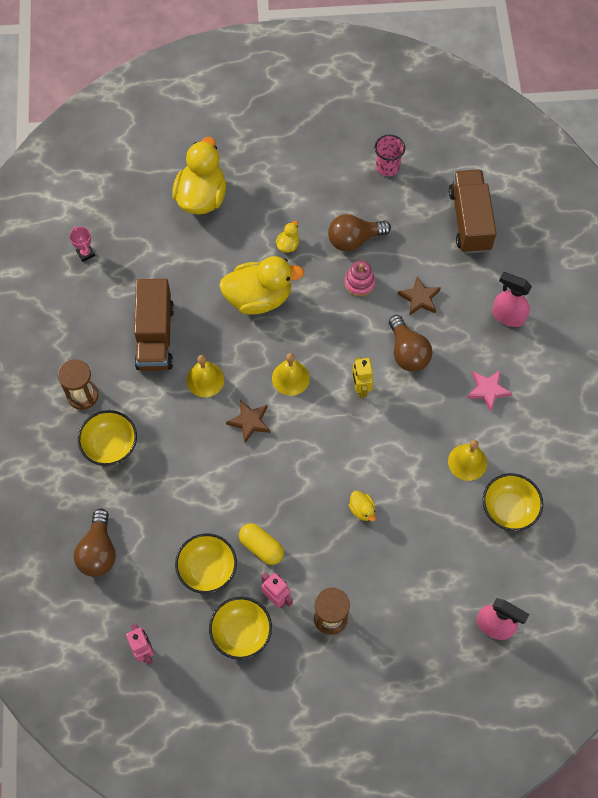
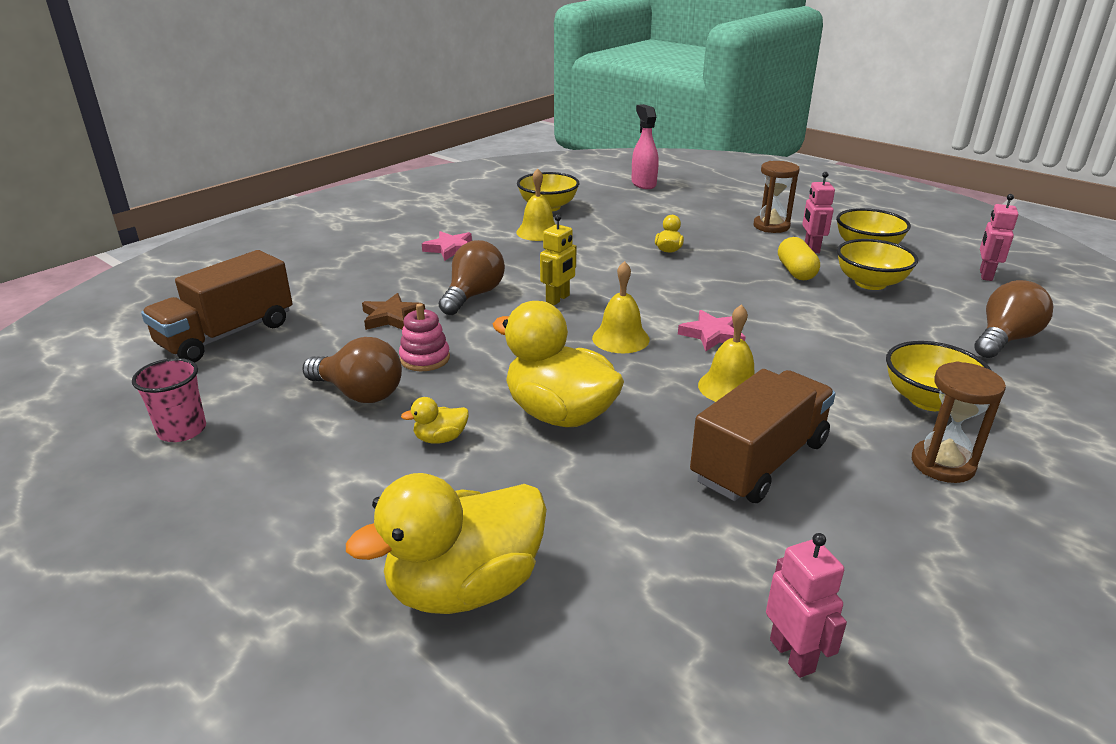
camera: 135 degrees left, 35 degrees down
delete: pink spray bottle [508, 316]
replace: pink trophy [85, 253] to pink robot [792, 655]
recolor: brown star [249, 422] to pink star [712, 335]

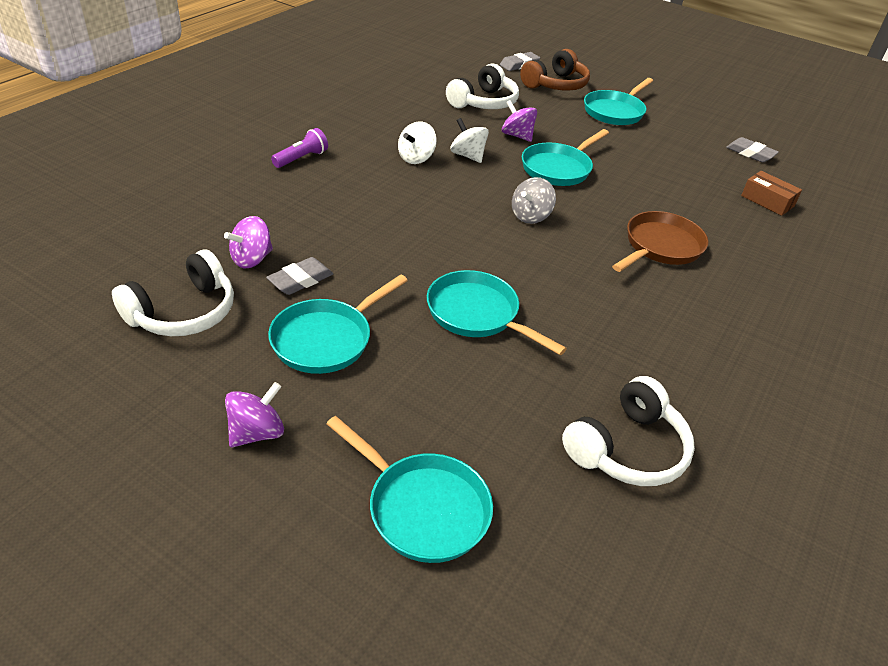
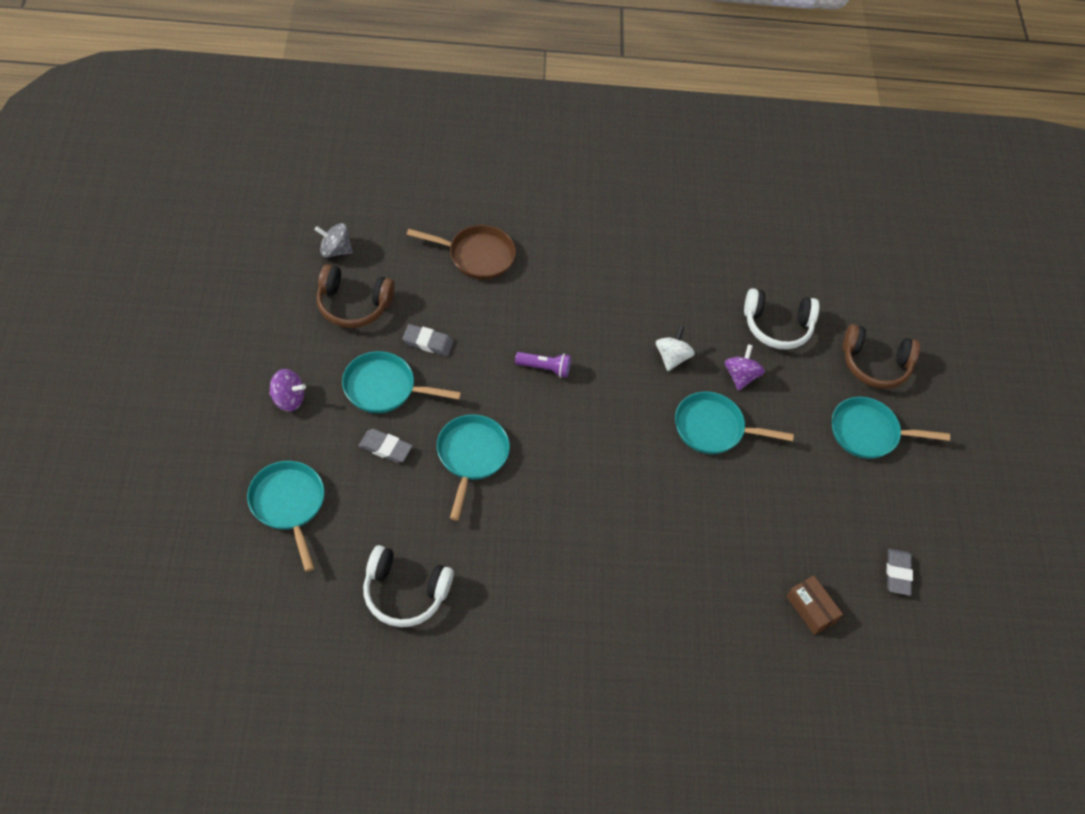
camera: 55 degrees right, 15 degrees up
delete: purple spinning top [252, 259]; white spinning top [416, 158]
move: purple flashlight [301, 158] to [545, 368]; grey eraser [519, 65] to [385, 448]; grey spinning top [530, 216] to [335, 250]; brown pan [660, 247] to [477, 256]
recolor: white headphones [183, 312] to brown headphones [353, 305]
rotate: turquoise pan [422, 508] = [288, 504] 150 degrees clockwise; brown box [767, 201] = [811, 609] 45 degrees counterclockwise

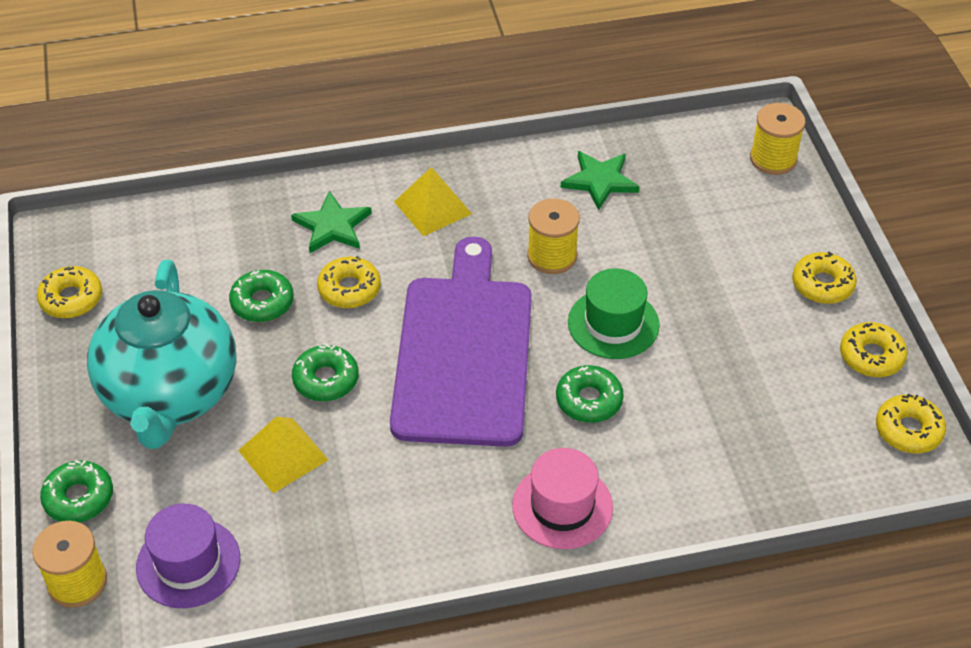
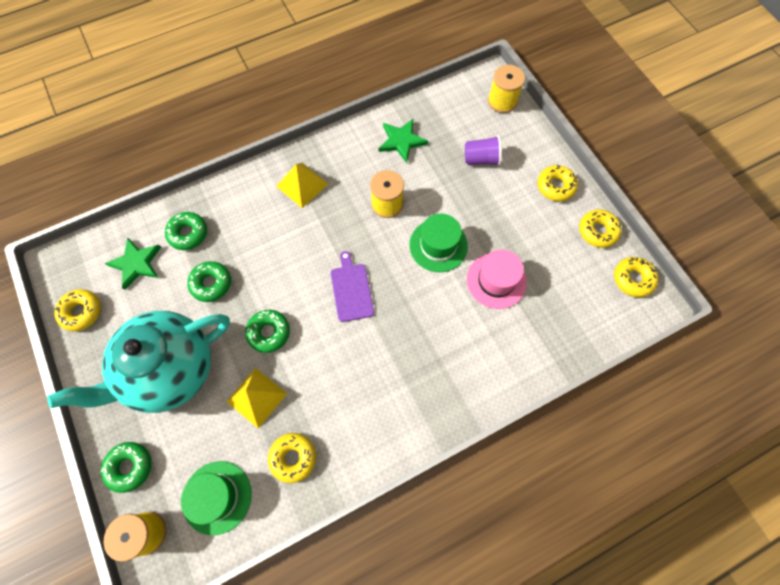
camera: 15 degrees left, 20 degrees up
insert: purple cup [481, 159]
move: green star [332, 226] to [136, 263]; yellow donut [349, 289] to [293, 458]; pink hat [562, 506] to [496, 280]; green donut [589, 400] to [188, 233]
recolor: purple hat [188, 563] to green hat [217, 497]
rotate: turquoise teapot [170, 394] = [169, 370] 75 degrees clockwise
resize: purple cutting board [464, 352] = [351, 290] x0.43

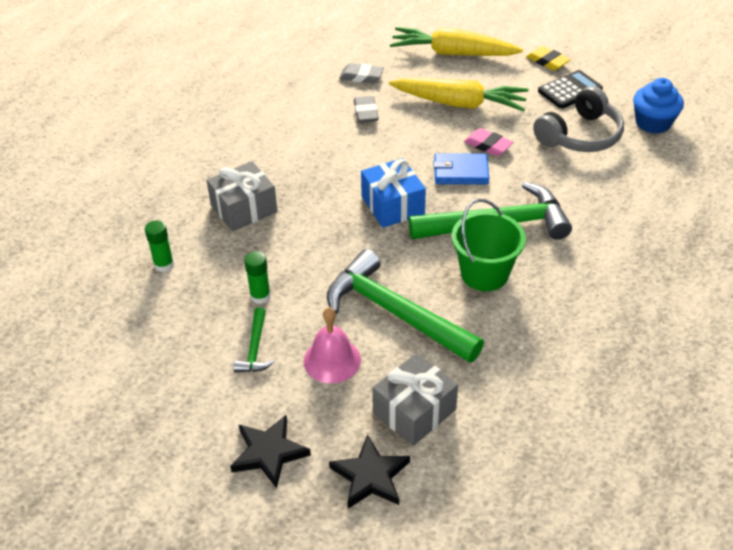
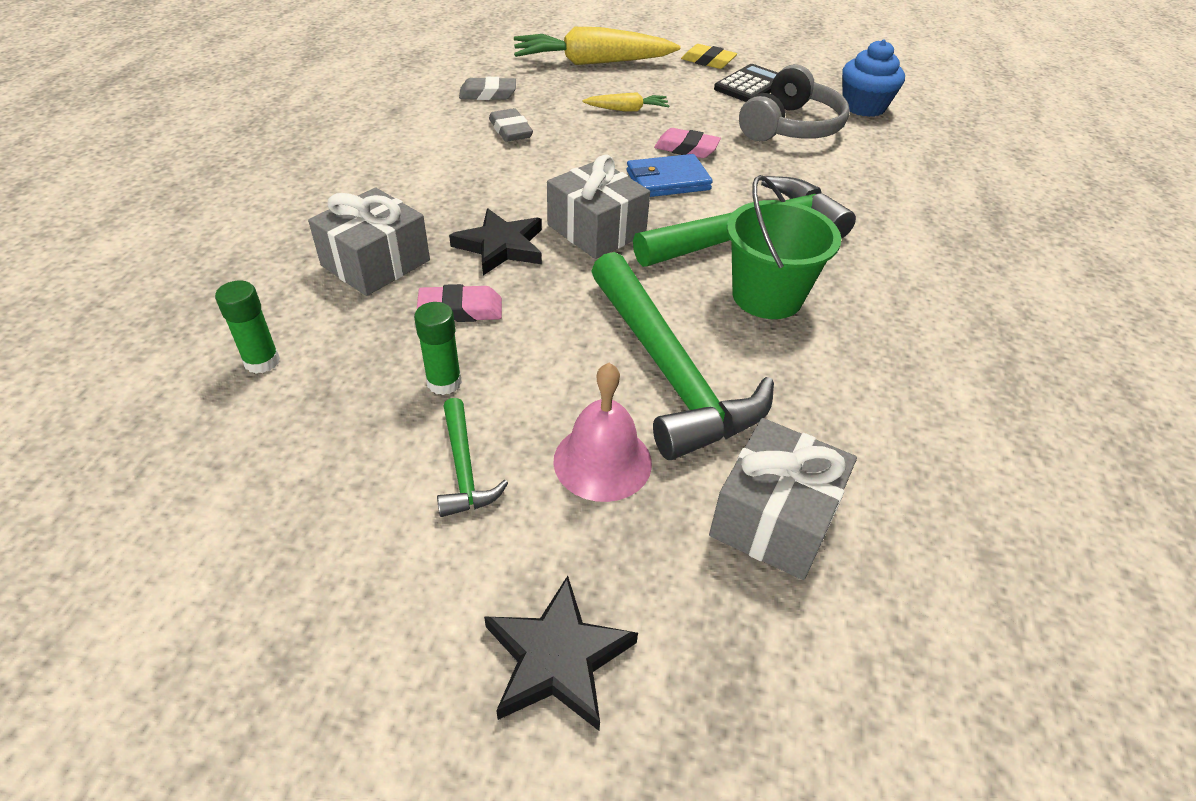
camera: 20 degrees left, 0 degrees up
insert: pink eraser [461, 310]
move: black star [370, 476] to [501, 246]
recolor: blue gift [392, 205] to grey gift [596, 230]
rotate: green hammer [395, 313] = [668, 370] 135 degrees counterclockwise
resize: yellow carrot [459, 104] = [627, 110] x0.47

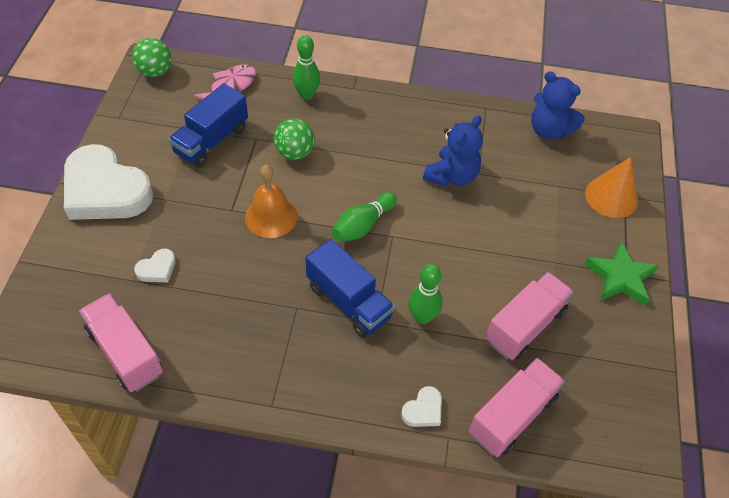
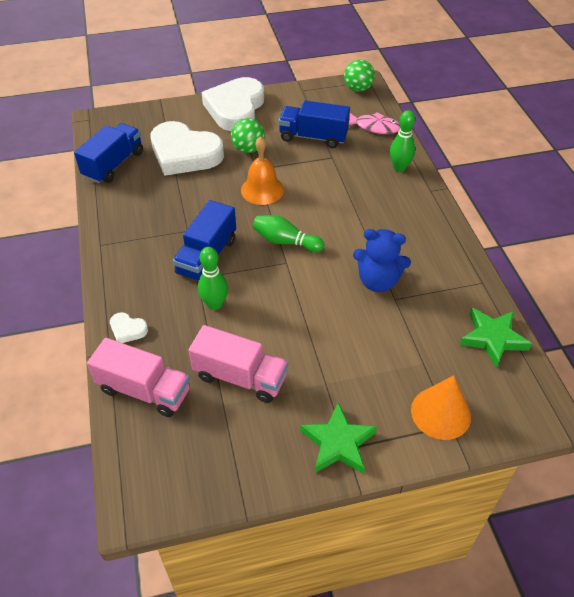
camera: 70 degrees right, 5 degrees down
move: green ball [294, 152] to [248, 149]
replace: blue teddy bear [549, 130] to green star [492, 338]
recolor: pink truck [125, 352] to blue truck [114, 164]
resize: white heart [157, 269] = [184, 154] x2.47

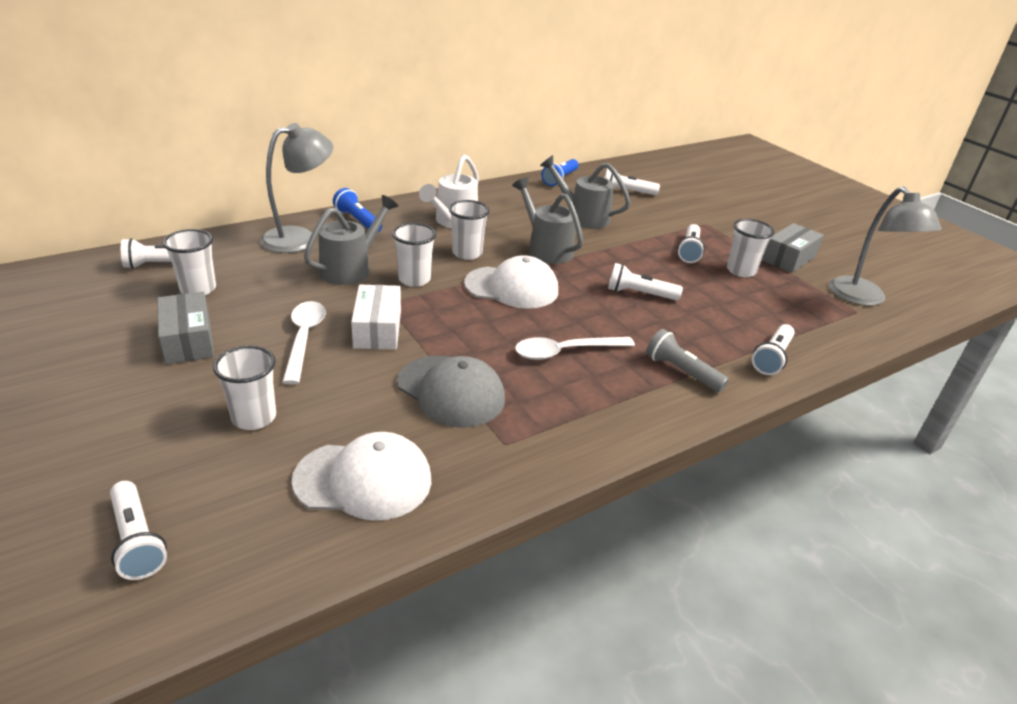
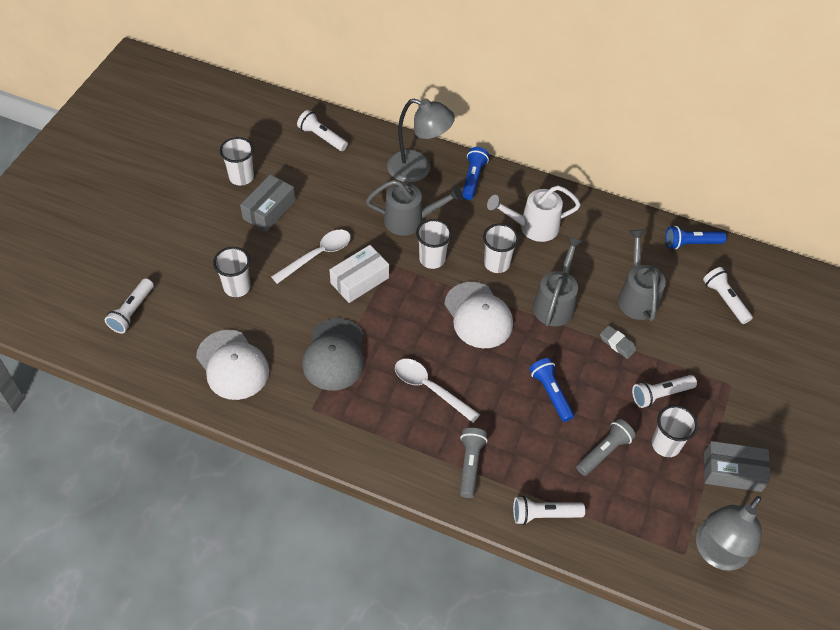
camera: 55 degrees right, 20 degrees up
insert: grey flashlight [604, 452]; grey eraser [617, 343]
move: white cup [198, 289] to [241, 177]
recolor: white flashlight [639, 294] to blue flashlight [551, 393]

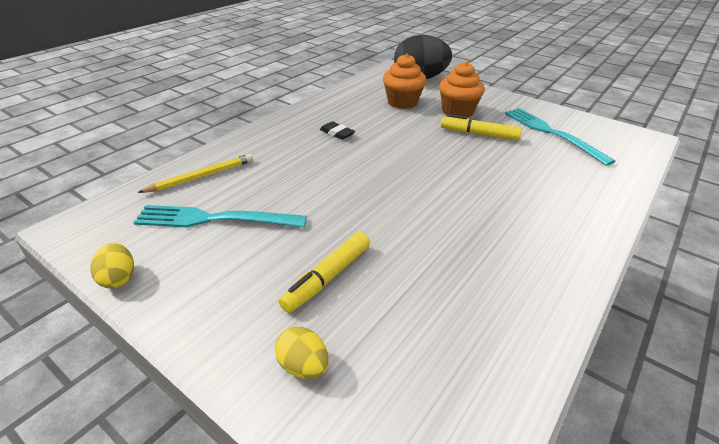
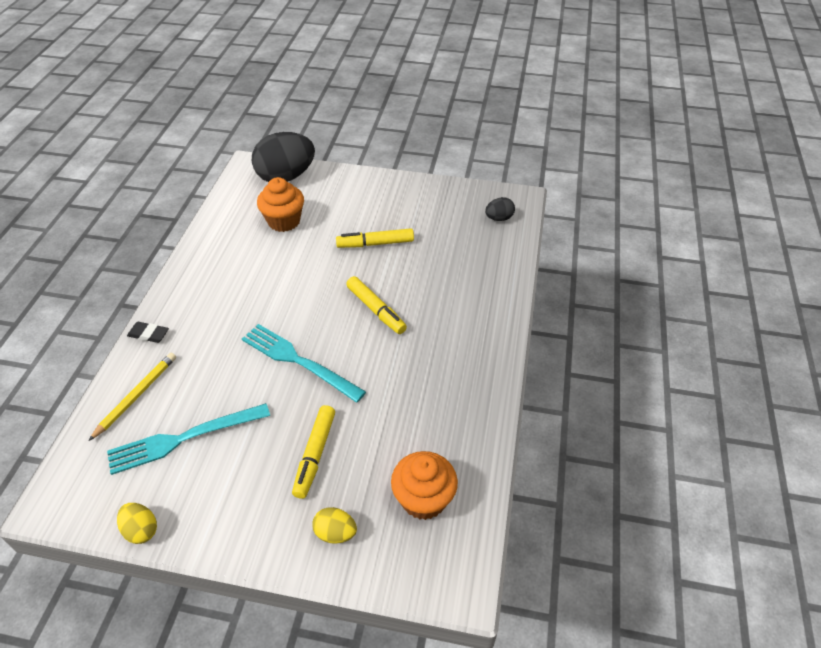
camera: 25 degrees left, 10 degrees up
insert: yellow marker [376, 310]; black egg [499, 218]
move: black eraser [337, 133] to [148, 334]; orange cupcake [457, 111] to [423, 499]; turquoise fork [551, 133] to [298, 361]

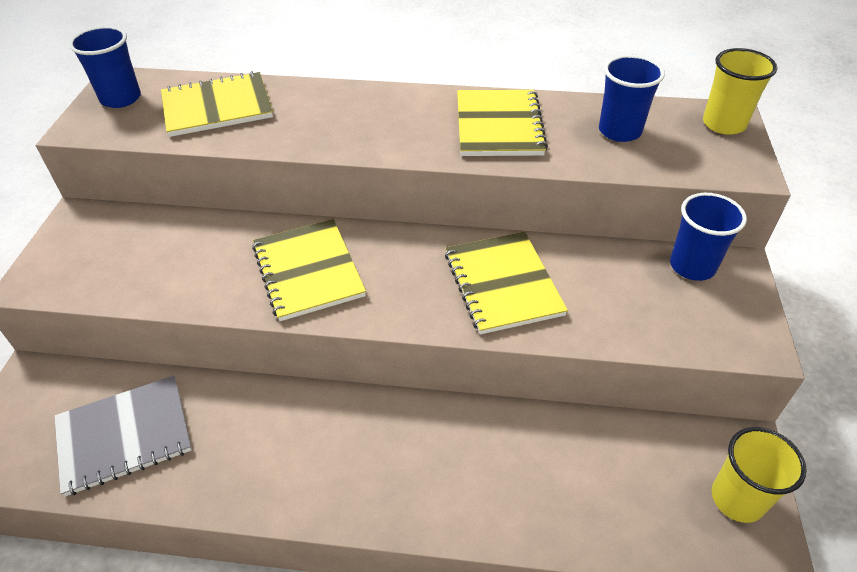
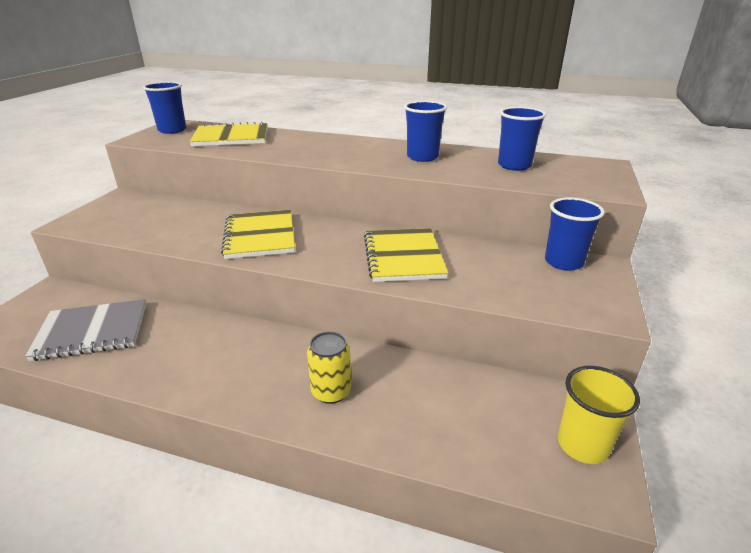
camera: 10 degrees right, 15 degrees down
delete: yellow cup [723, 124]
insert: yellow can [331, 391]
replace: yellow notebook [498, 125] to blue cup [422, 157]

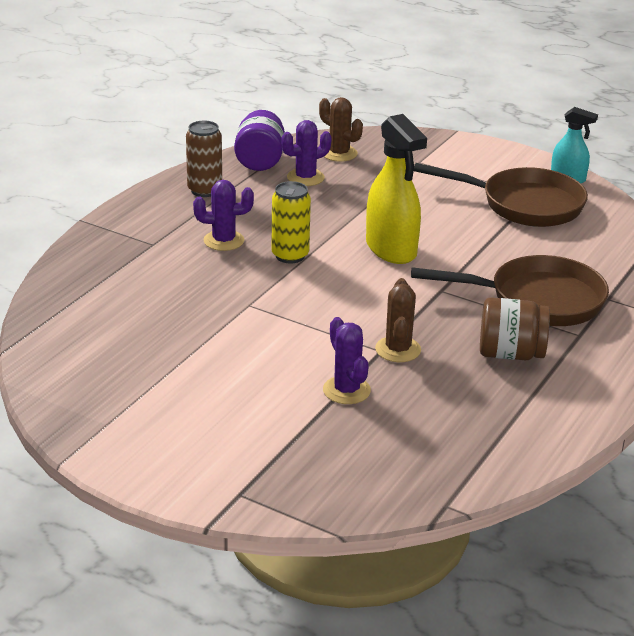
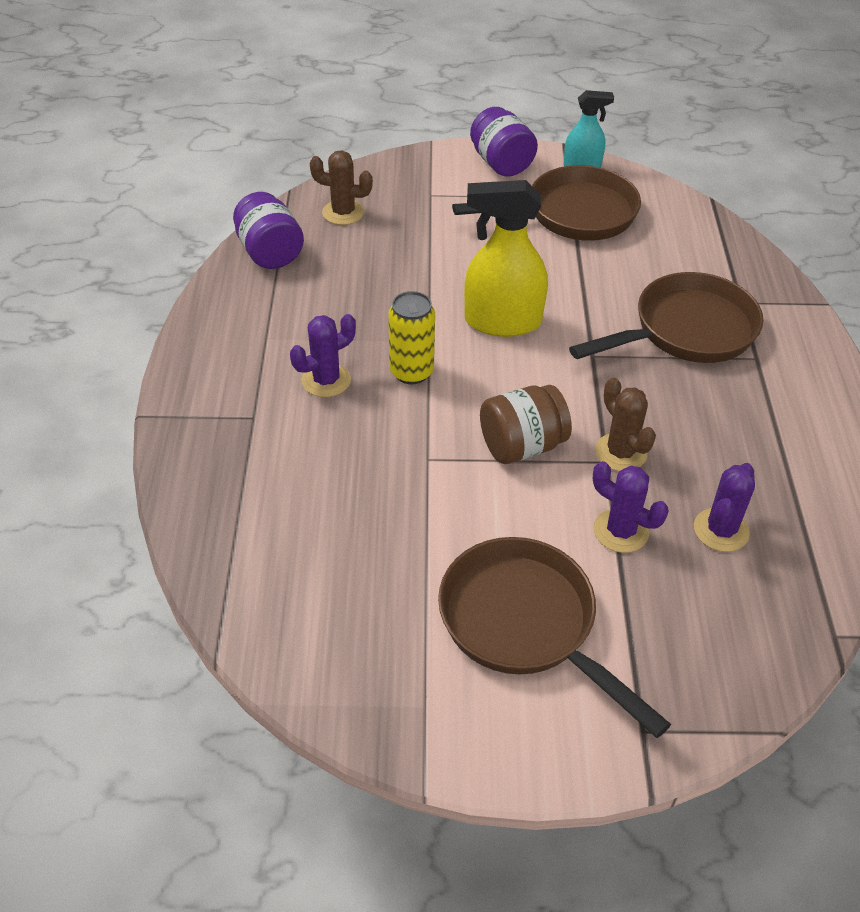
camera: 30 degrees left, 15 degrees up
delete: brown can [204, 190]
insert: brown pan [525, 625]; purple jar [501, 163]
move: purple cactus [305, 177] to [721, 530]; brown jar [510, 354] to [522, 446]
rotate: yellow spray bottle [391, 249] = [502, 321] 150 degrees clockwise

